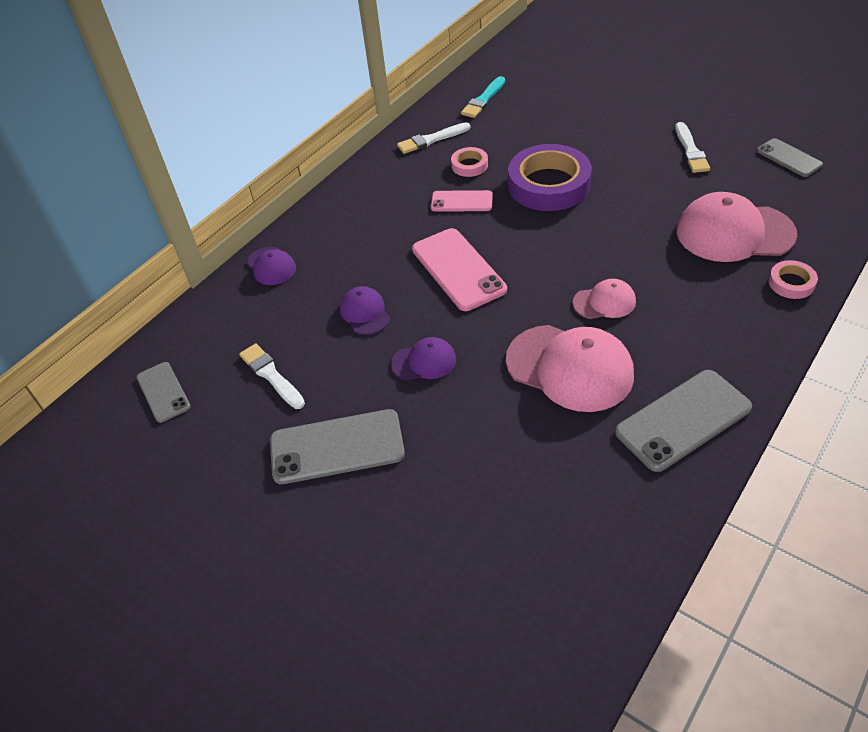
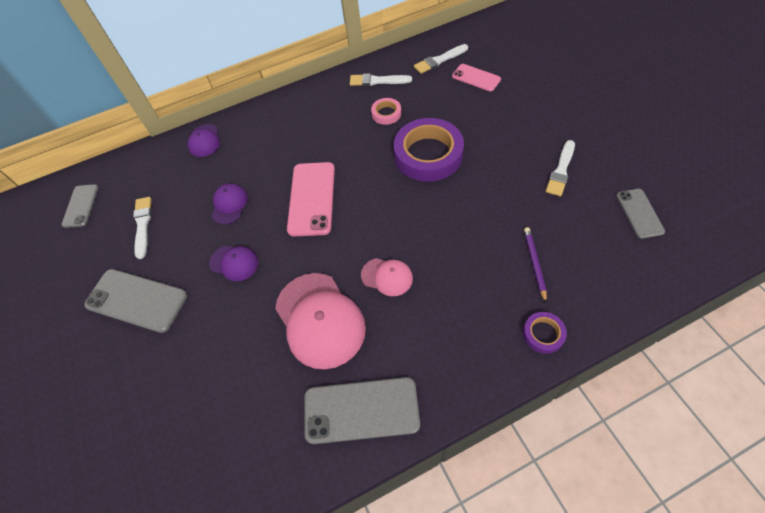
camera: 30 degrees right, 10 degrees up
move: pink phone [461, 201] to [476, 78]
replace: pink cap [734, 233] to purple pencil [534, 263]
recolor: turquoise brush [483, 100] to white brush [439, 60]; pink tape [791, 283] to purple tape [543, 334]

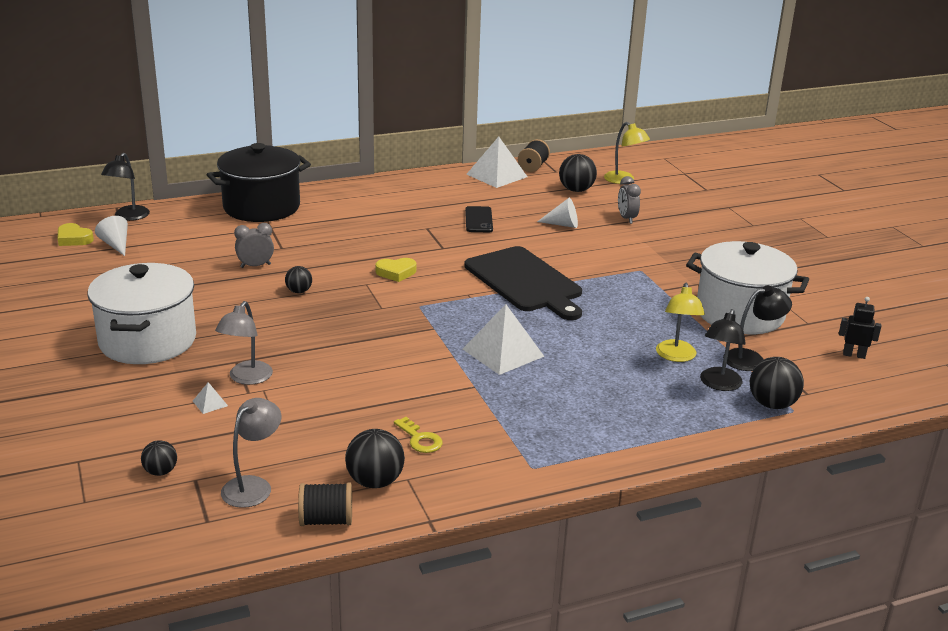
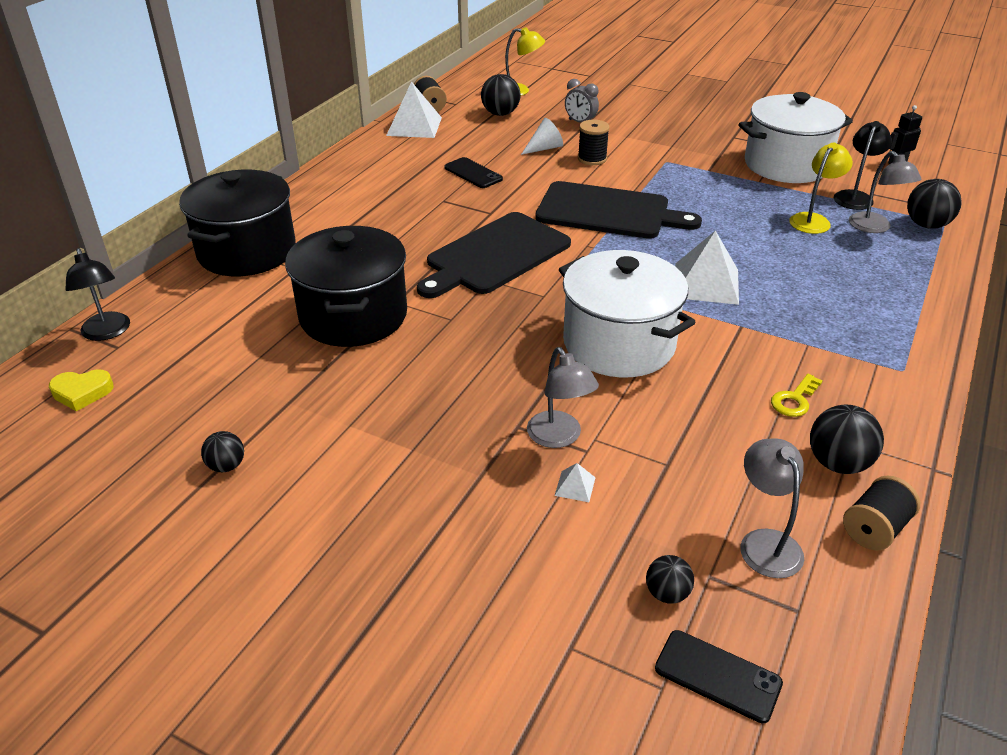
camera: 40 degrees left, 10 degrees up
delete: white cone [116, 245]
insert: black spool [592, 159]; black phone [717, 676]
move: white pot [148, 341] to [619, 344]; black ball [299, 291] to [226, 466]
replace: grey clock [255, 266] to black pot [353, 316]; yellow heart [396, 272] to black cutting board [494, 255]
recolor: black lamp [719, 384] to grey lamp [874, 228]
rotate: yellow key [420, 439] = [794, 400] 120 degrees clockwise; yellow lamp [676, 356] = [813, 220] 105 degrees counterclockwise

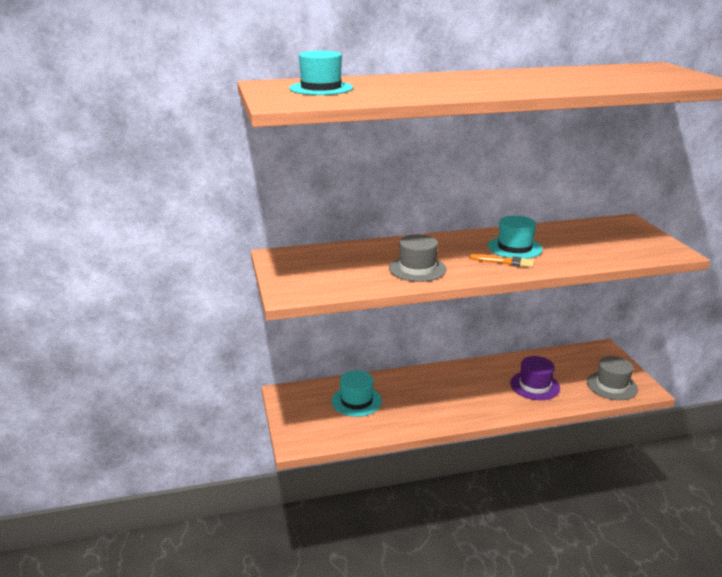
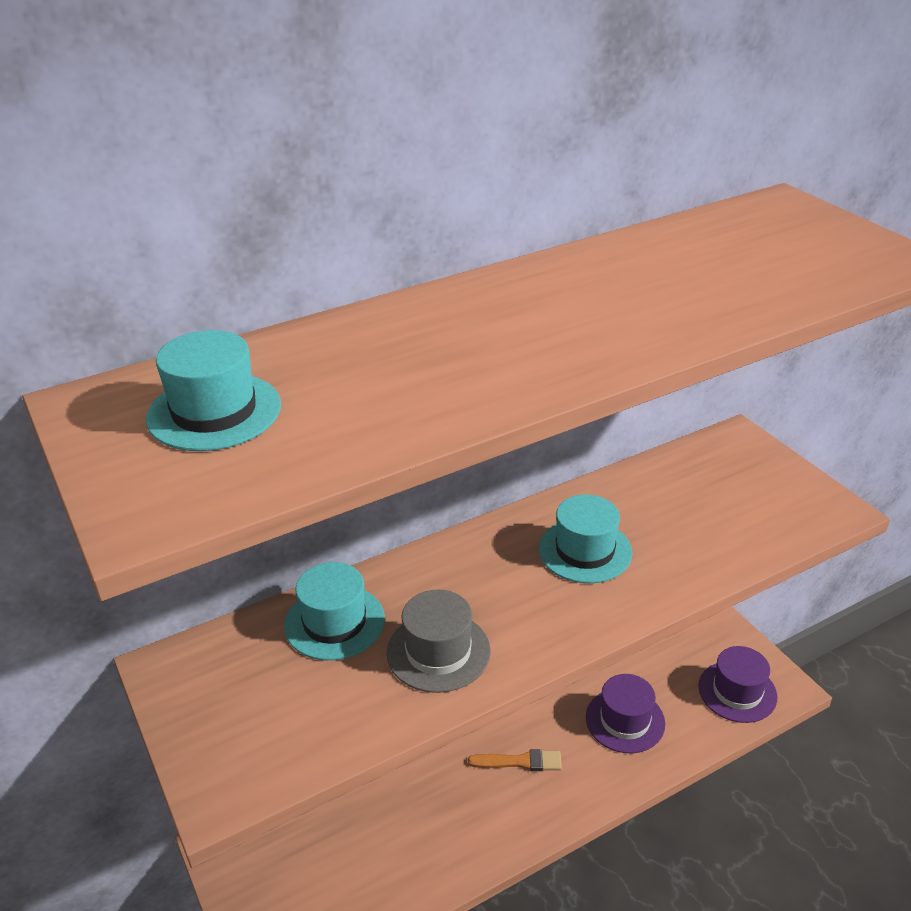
camera: 15 degrees left, 10 degrees up
move: turquoise hat [356, 401] to [334, 622]; orange brush [505, 262] to [520, 762]
recolor: grey hat [612, 386] to purple hat [737, 691]

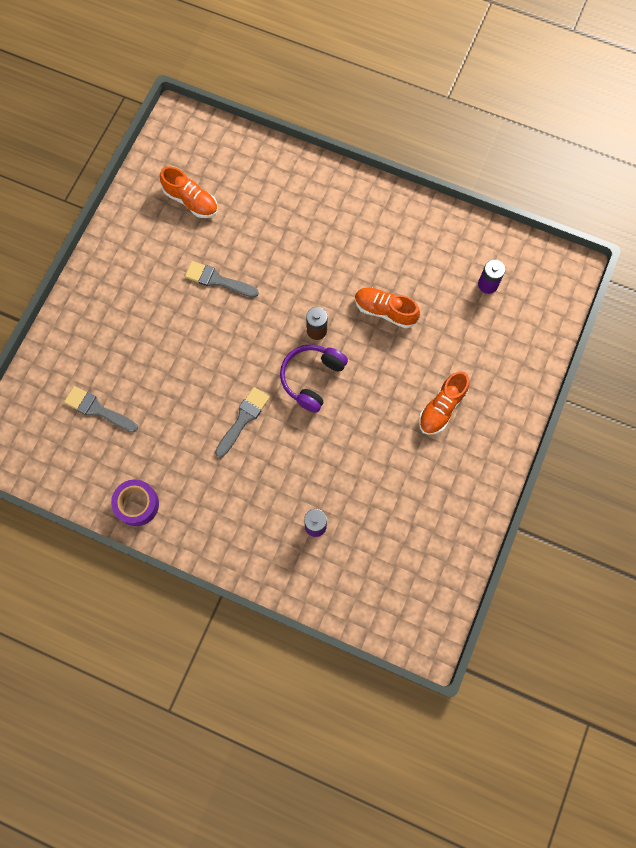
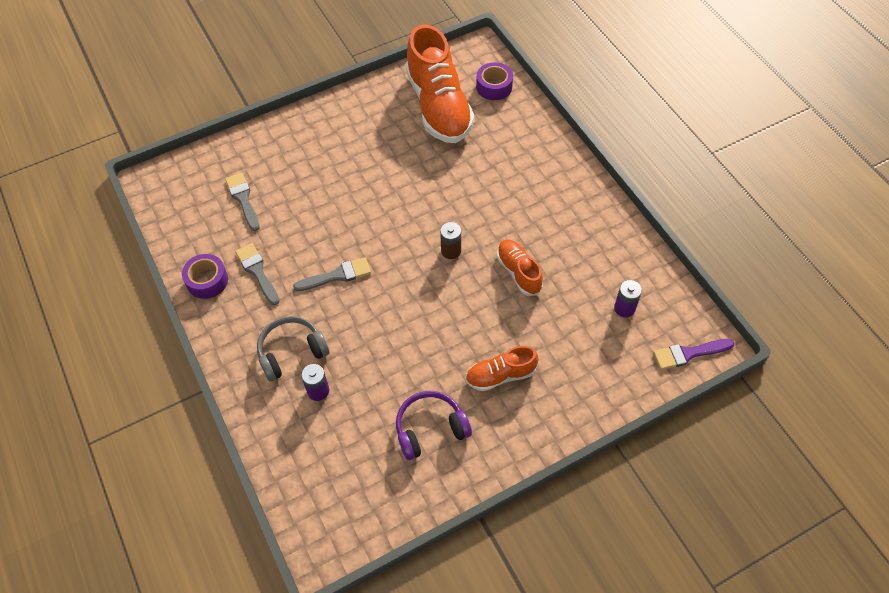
camera: 40 degrees right, 15 degrees down
insert: grey headphones [291, 352]; purple tape [494, 86]; purple brush [689, 354]
move: grey brush [217, 280] to [257, 272]; purple headphones [312, 378] to [430, 429]
resize: orange shoe [191, 201] = [439, 106] x2.01

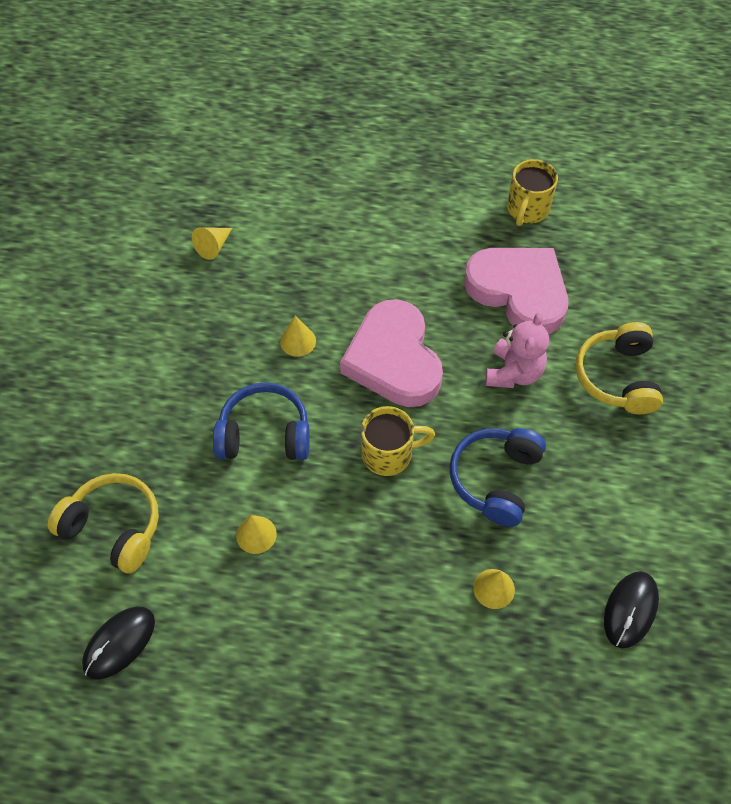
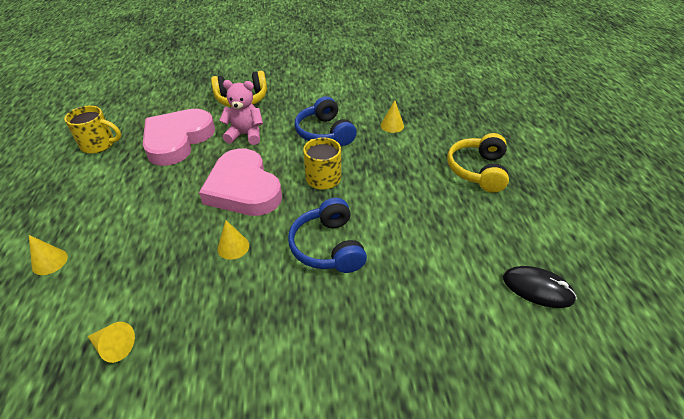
camera: 105 degrees left, 15 degrees down
delete: black mouse [630, 610]
move: yellow headphones [114, 527] to [477, 170]; yellow cone [256, 534] to [49, 261]
rotate: pink heart [393, 359] = [243, 188] 90 degrees clockwise; blue headphones [495, 479] = [324, 133] 60 degrees clockwise

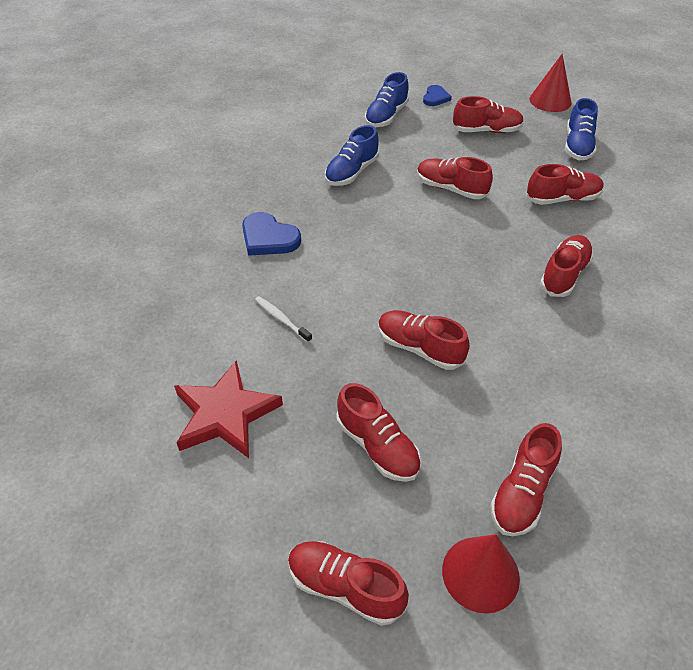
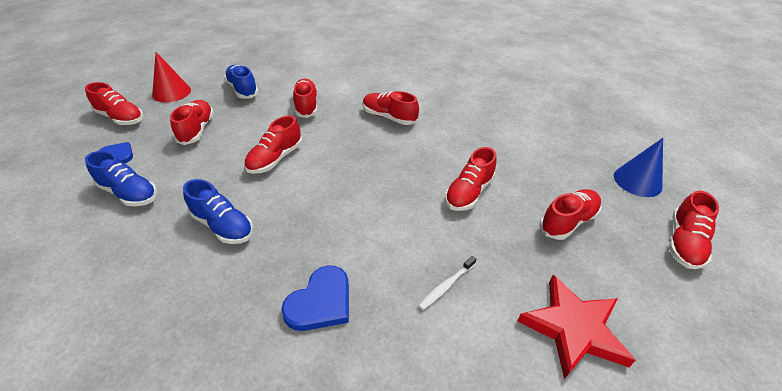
camera: 90 degrees left, 5 degrees down
move: red shoe [522, 492] to [120, 118]
recolor: red cone [480, 573] to blue cone [637, 181]
rotate: blue shoe [577, 146] = [243, 90] 135 degrees counterclockwise

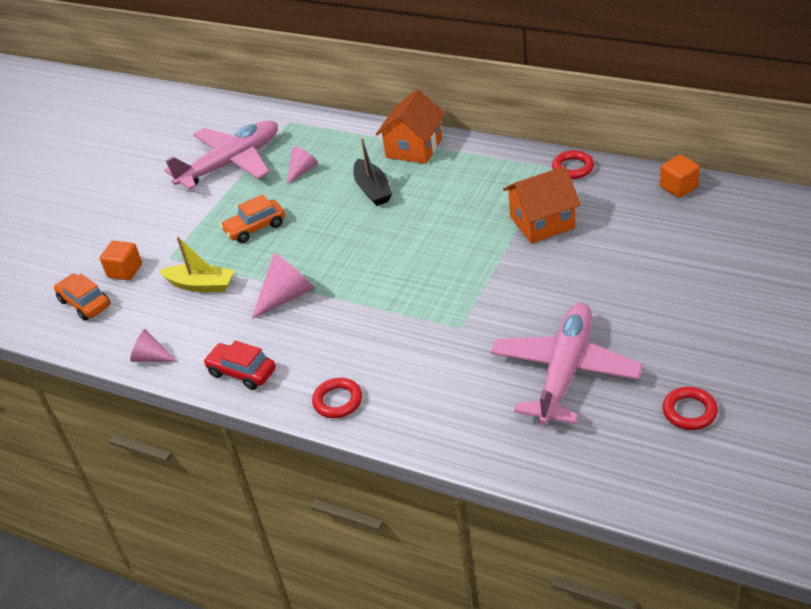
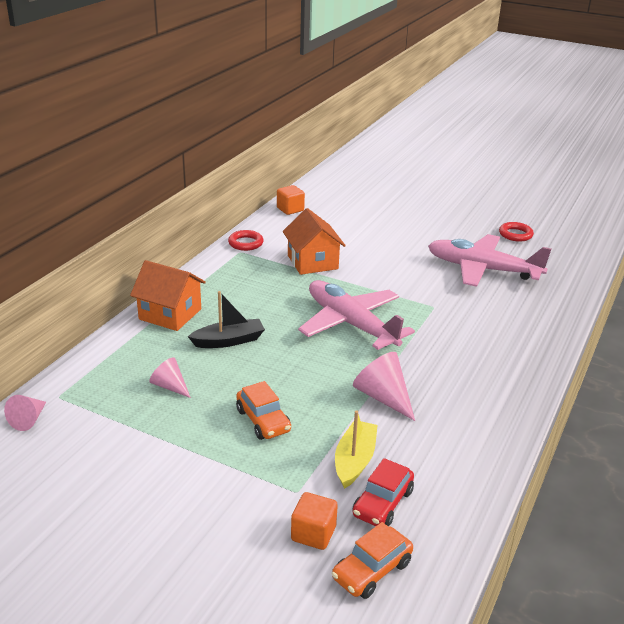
camera: 95 degrees left, 10 degrees down
delete: red ring [337, 401]
move: pink cone [151, 357] to [29, 419]; pink plane [231, 163] to [351, 324]; red car [242, 372] to [382, 503]

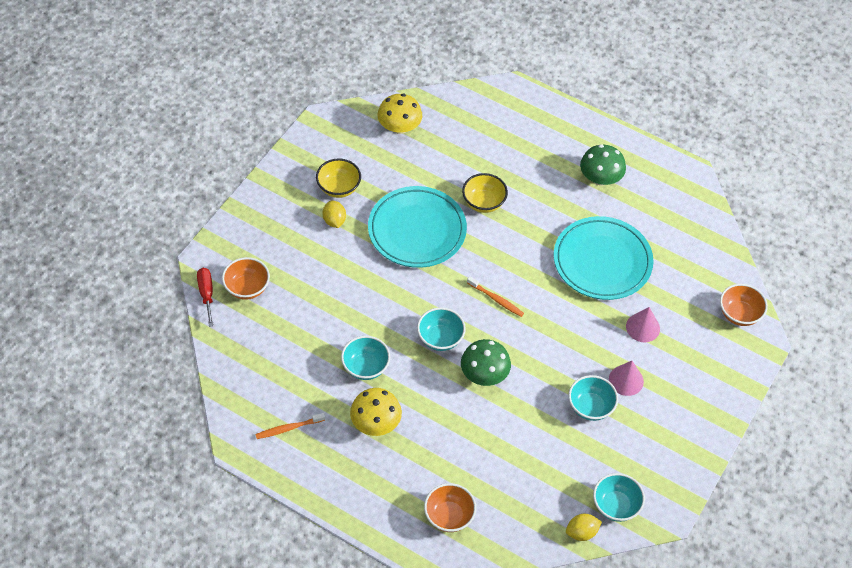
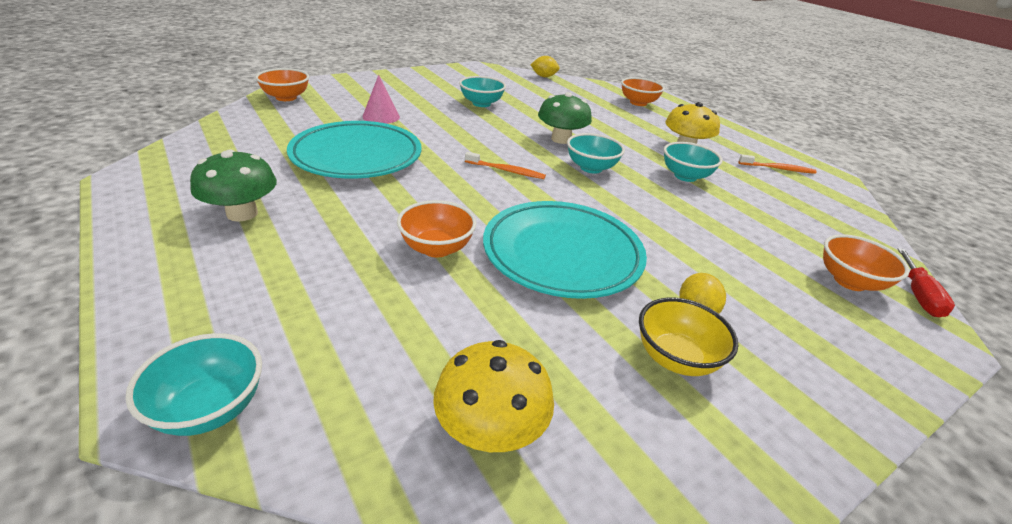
camera: 155 degrees left, 20 degrees down
delete: pink cone [626, 380]
move: turquoise bowl [616, 505] to [210, 408]
recolor: yellow bowl [483, 202] to orange bowl [436, 248]
rotate: orange toothbrush [496, 299] = [506, 170] 135 degrees clockwise

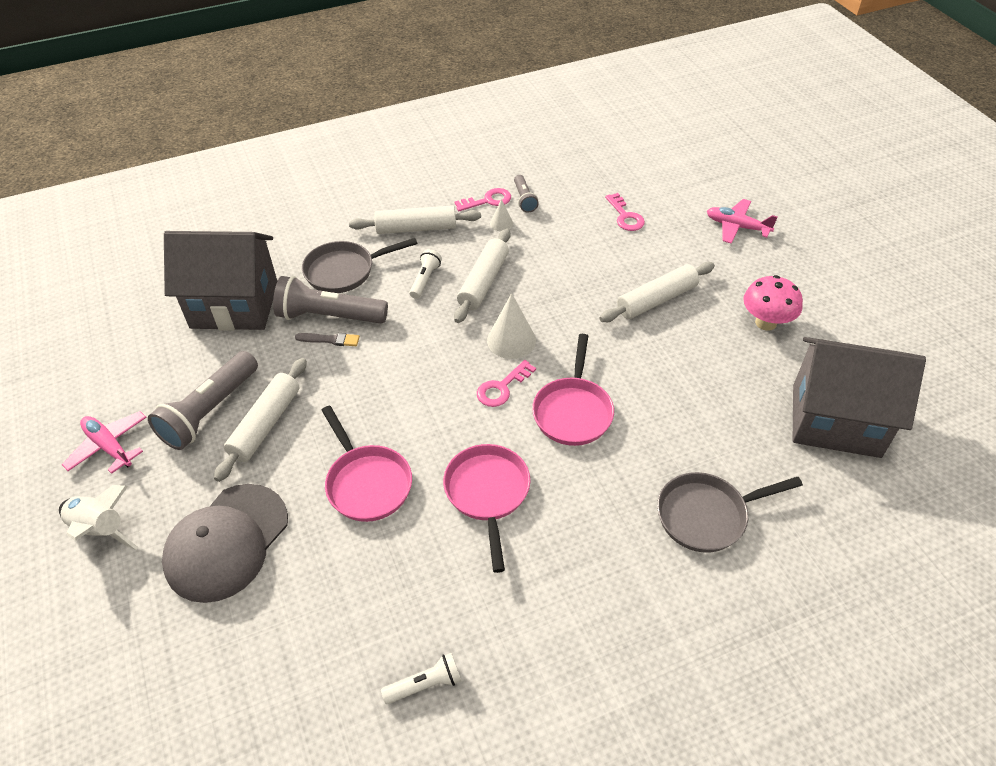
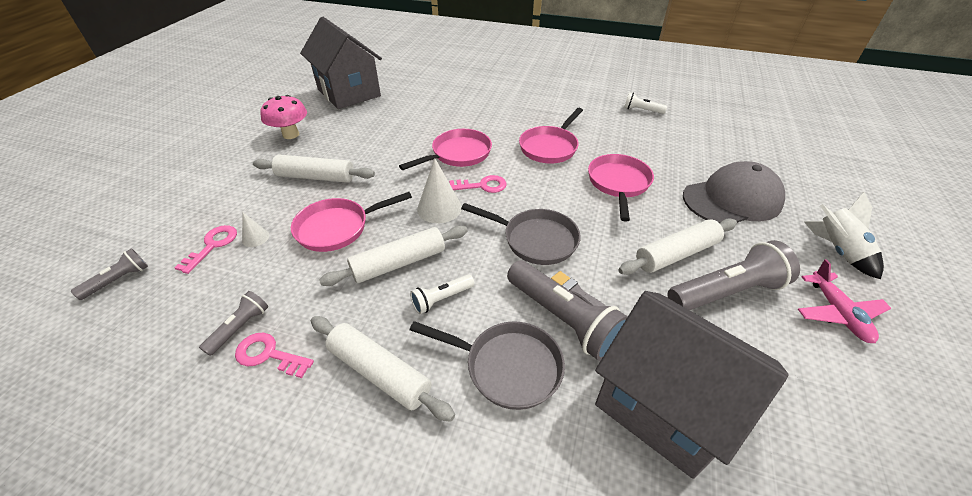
camera: 140 degrees left, 5 degrees down
delete: pink plane [737, 227]
insert: grey flashlight [118, 280]; pink pan [337, 228]
move: white cone [501, 223] to [255, 238]; grey pan [707, 515] to [535, 240]

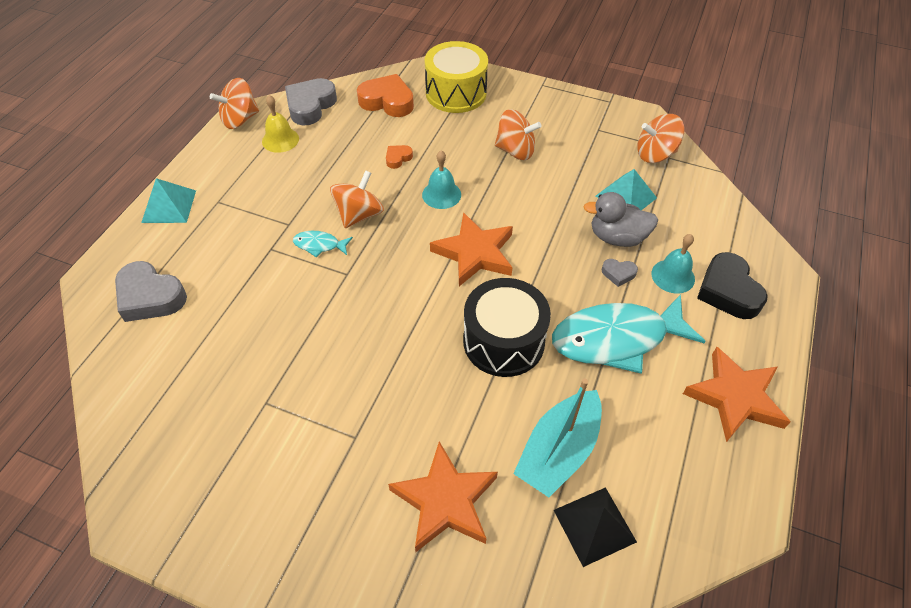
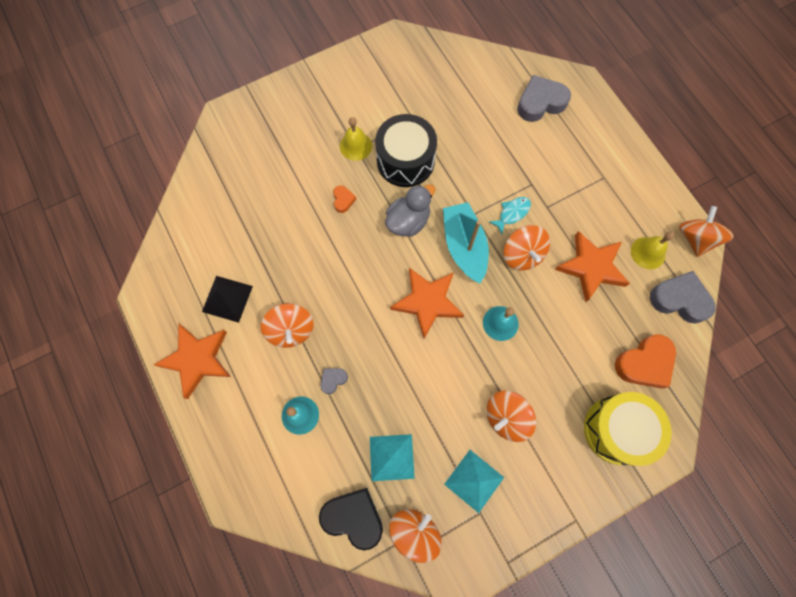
camera: 130 degrees right, 20 degrees up
insert: yellow bell [355, 146]
move: turquoise pyramid [169, 206] to [474, 481]; orange heart [398, 158] to [343, 200]; orange star [445, 501] to [591, 267]; black drum [503, 341] to [405, 161]; turquoise boat [558, 451] to [464, 246]; black pyramid [594, 526] to [227, 298]; grey duck [617, 237] to [408, 221]; black heart [728, 291] to [353, 517]
replace: turquoise fish [616, 339] to orange spinning top [291, 330]
rotate: grey heart [310, 106] = [679, 299] 45 degrees counterclockwise

